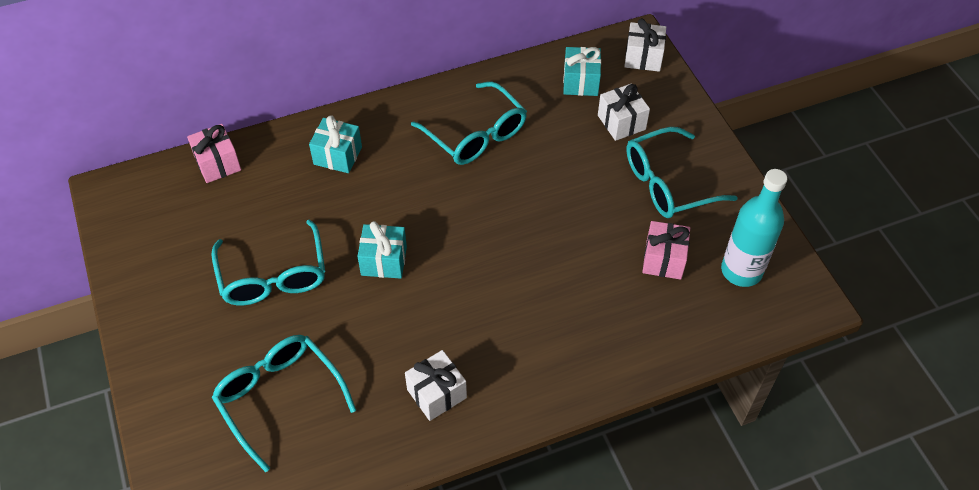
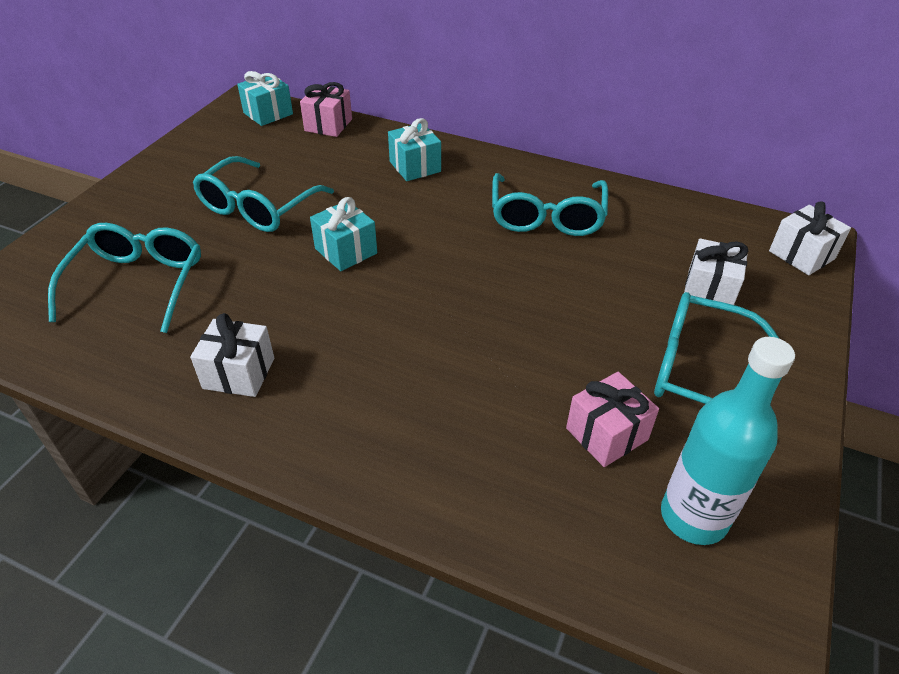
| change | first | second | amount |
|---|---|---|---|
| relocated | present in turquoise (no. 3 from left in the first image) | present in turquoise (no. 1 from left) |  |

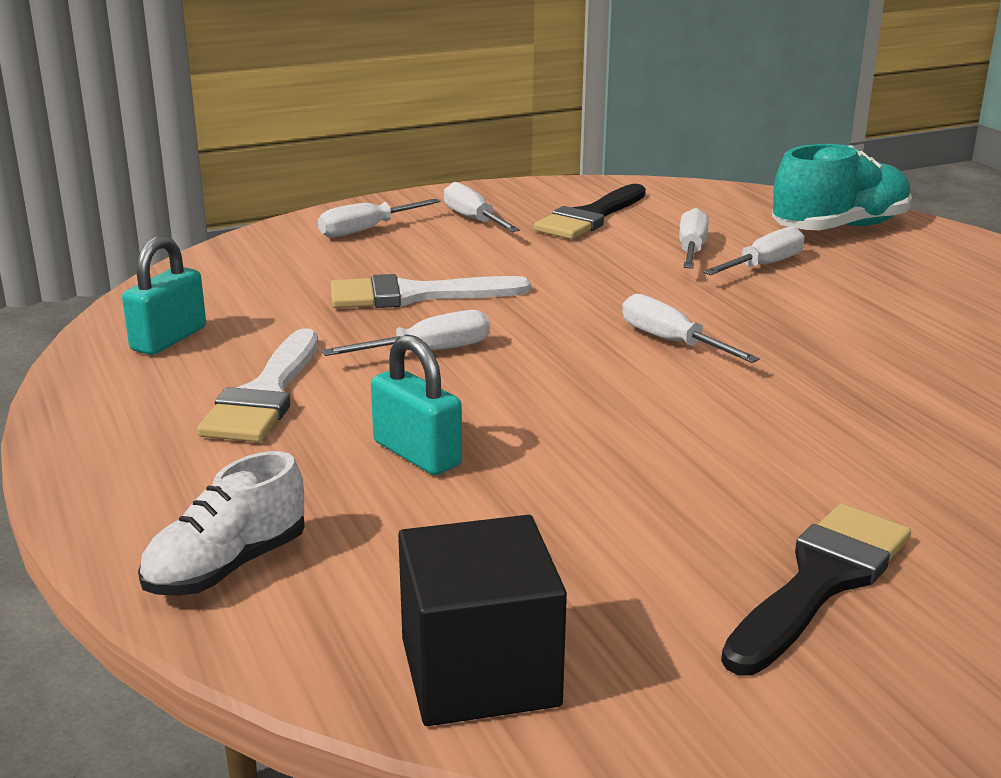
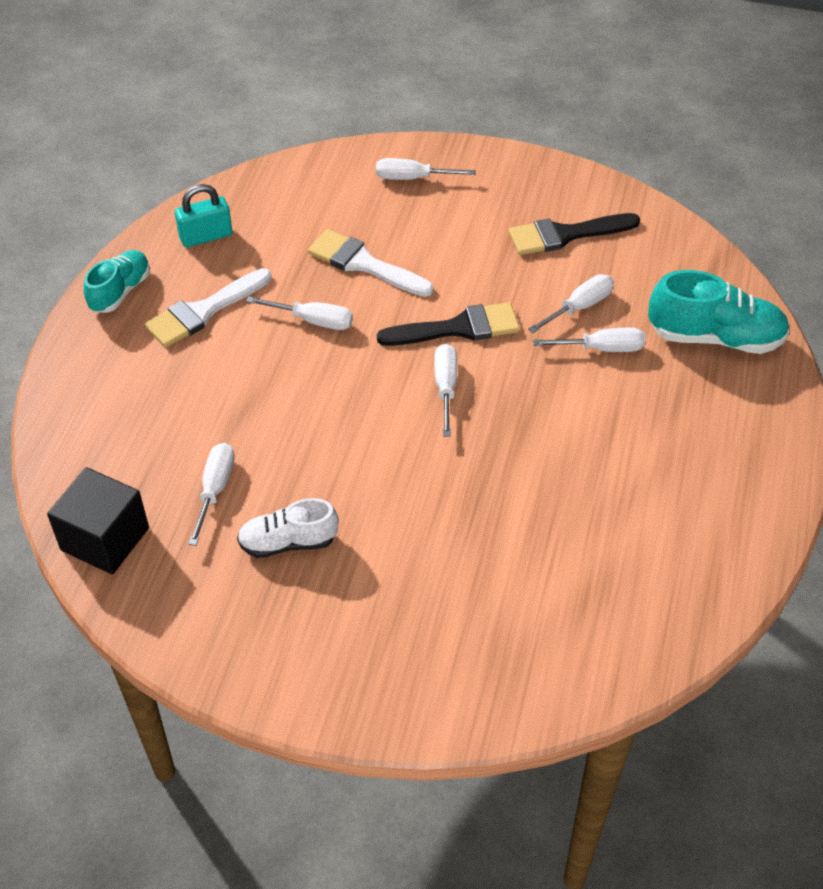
| change | first | second | amount |
|---|---|---|---|
| appeared |  | lace-up shoe in turquoise (no. 1 from left) |  |
| relocated | screwdriver in pure white (no. 3 from left in the first image) | screwdriver in pure white (no. 1 from left) |  |
| relocated | lace-up shoe in pure white |  |  |
| relocated | paint brush in jet-black (no. 2 from left in the first image) | paint brush in jet-black (no. 1 from left) |  |
| missing | lock in turquoise (no. 2 from left) |  |  |

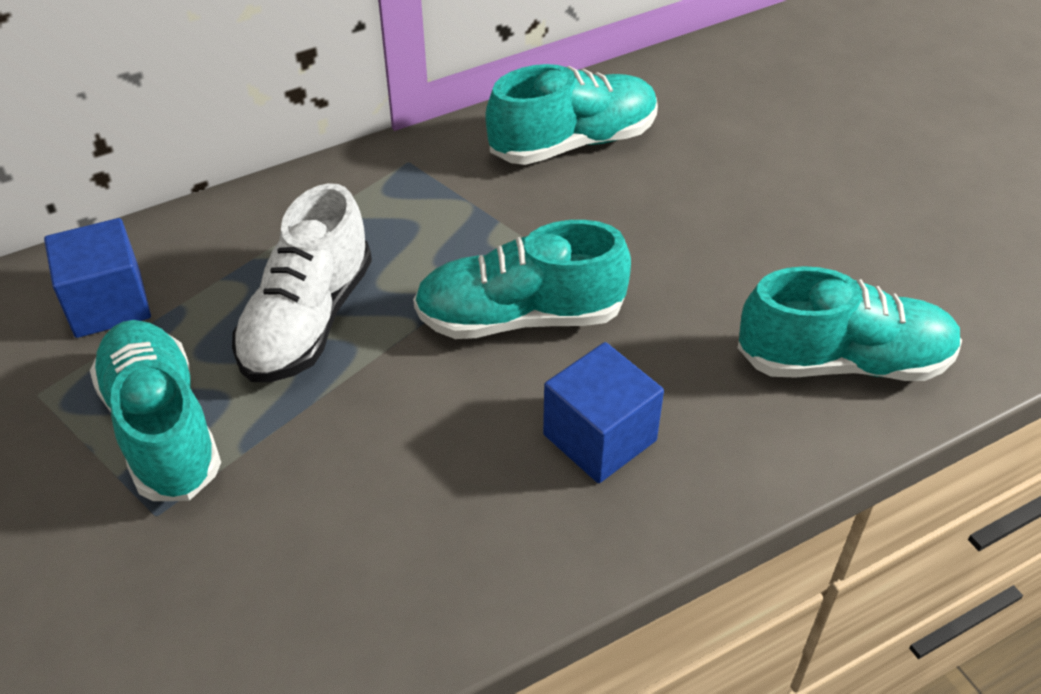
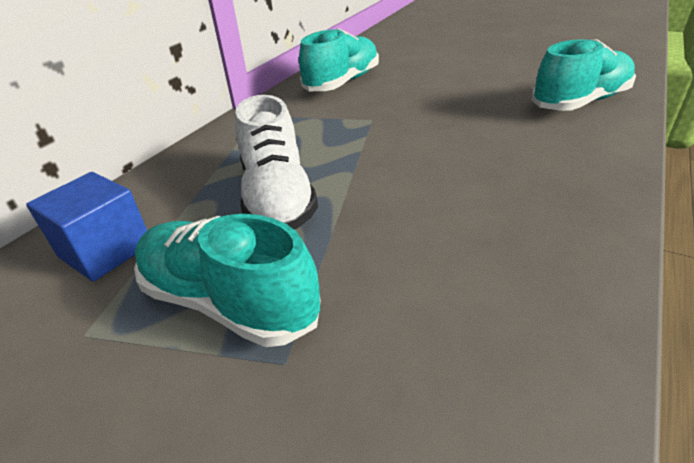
| change | first | second | amount |
|---|---|---|---|
| missing | lace-up shoe in turquoise (no. 2 from left) |  |  |
| missing | solid cube in blue (no. 2 from left) |  |  |

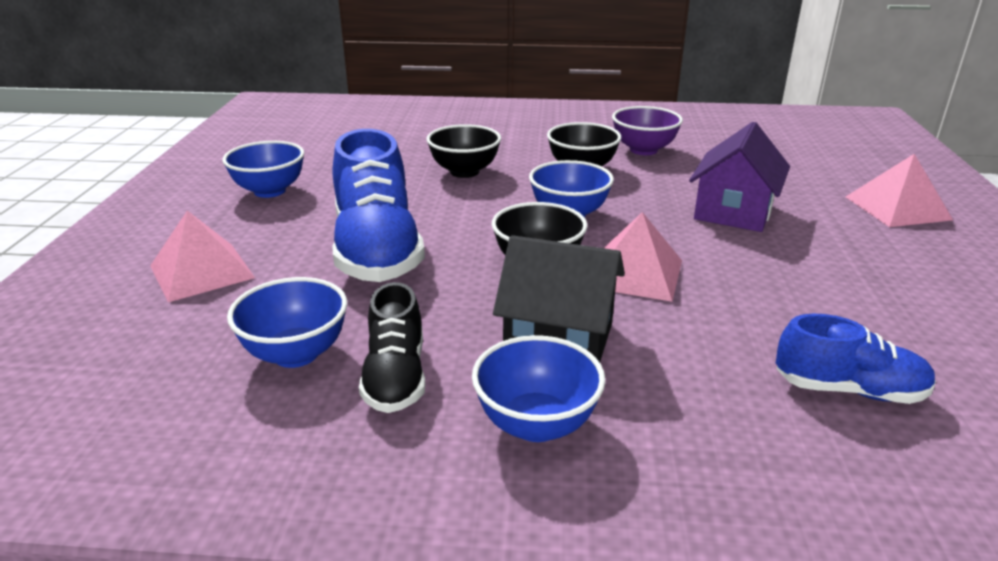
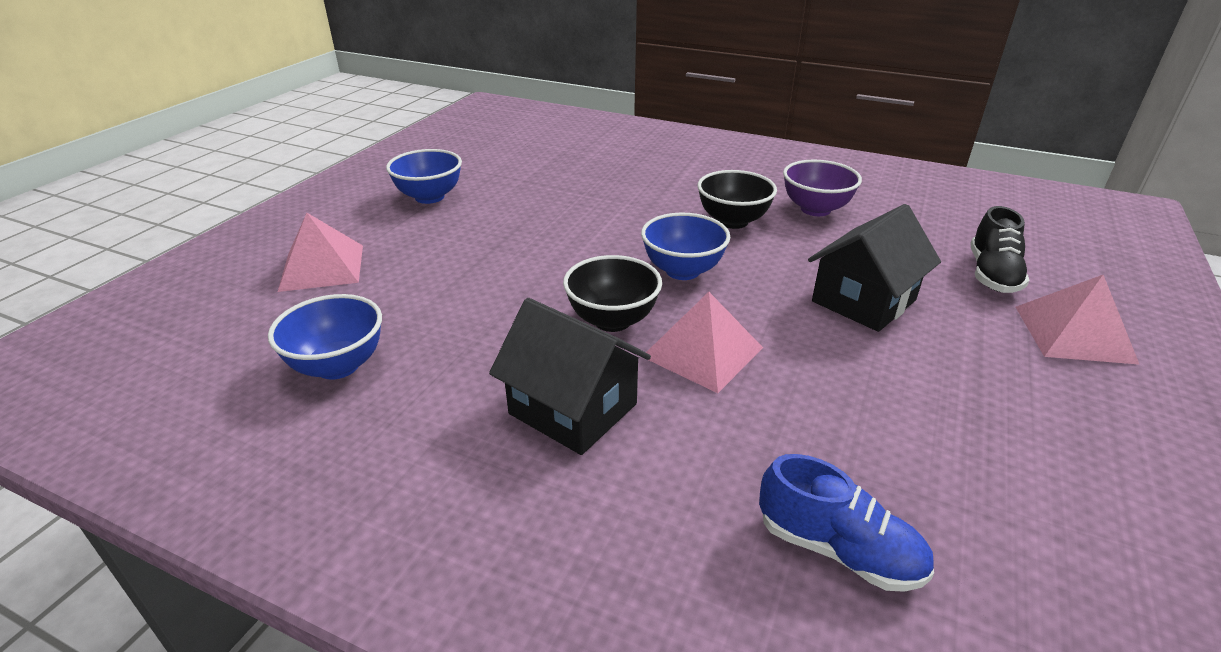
| change | first | second | amount |
|---|---|---|---|
| colour | house in purple | house in jet-black (no. 2 from left) |  |
| relocated | lace-up shoe in jet-black |  |  |
| missing | lace-up shoe in blue (no. 1 from left) |  |  |
| missing | serving bowl in jet-black (no. 1 from left) |  |  |
| missing | serving bowl in blue (no. 3 from left) |  |  |

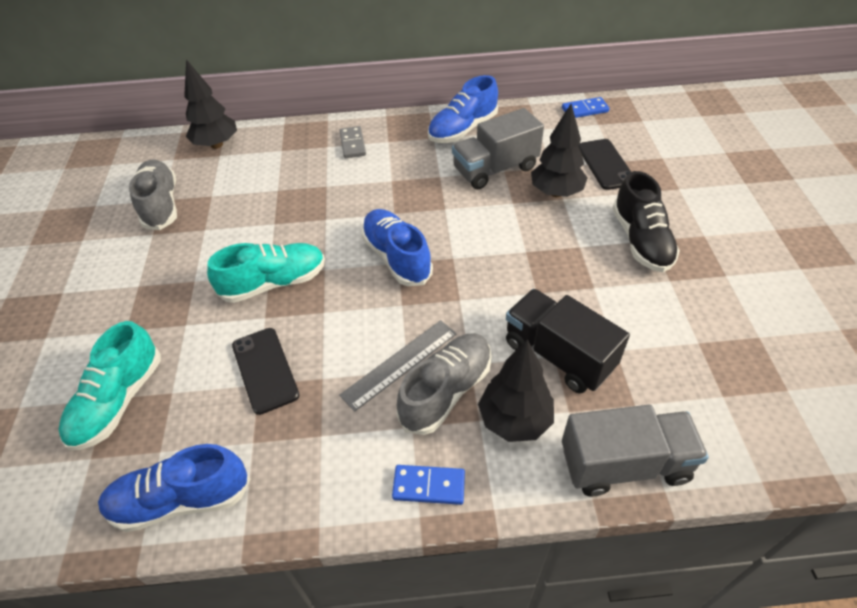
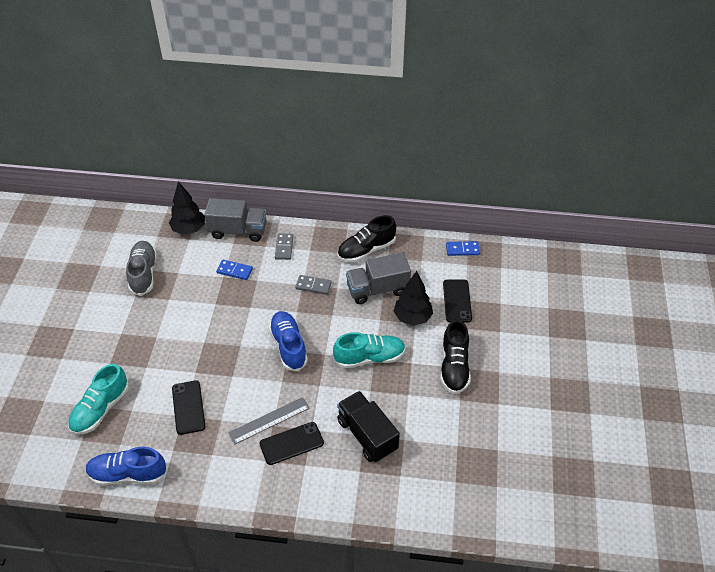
| change | first | second | amount |
|---|---|---|---|
| relocated | truck in gray (no. 2 from left in the first image) | truck in gray (no. 1 from left) |  |
| relocated | domino tile in blue (no. 1 from left) |  |  |
| exchanged | lace-up shoe in gray (no. 2 from left) | smartphone in jet-black (no. 2 from left) |  |
| appeared |  | domino tile in gray (no. 2 from left) |  |
| relocated | lace-up shoe in turquoise (no. 2 from left) |  |  |
| colour | lace-up shoe in blue (no. 3 from left) | lace-up shoe in jet-black (no. 1 from left) |  |
| missing | toy tree in jet-black (no. 2 from left) |  |  |

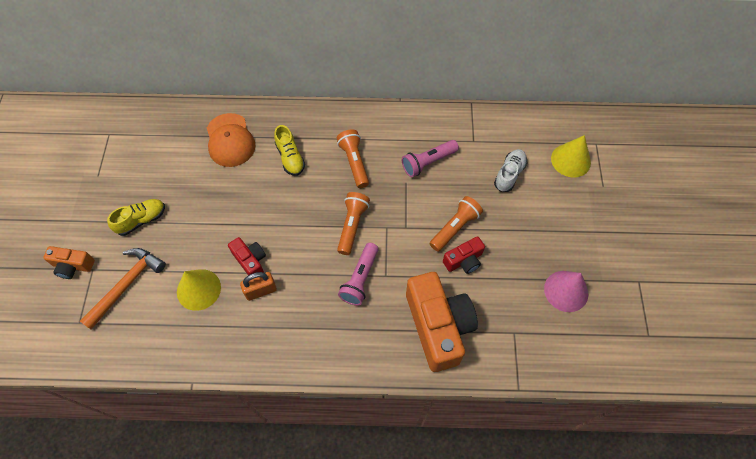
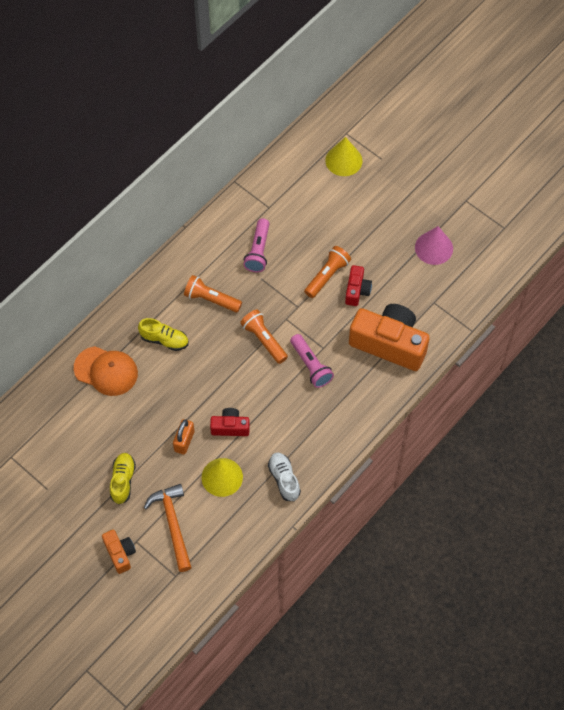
| change | first | second | amount |
|---|---|---|---|
| spun | compact camera in orange-coloured (no. 1 from left) |  | 75 degrees counterclockwise |
| relocated | lock in orange-coloured |  |  |
| relocated | lace-up shoe in pure white |  |  |
| spun | pocket torch in orange-coloured (no. 3 from left) |  | 45 degrees clockwise |

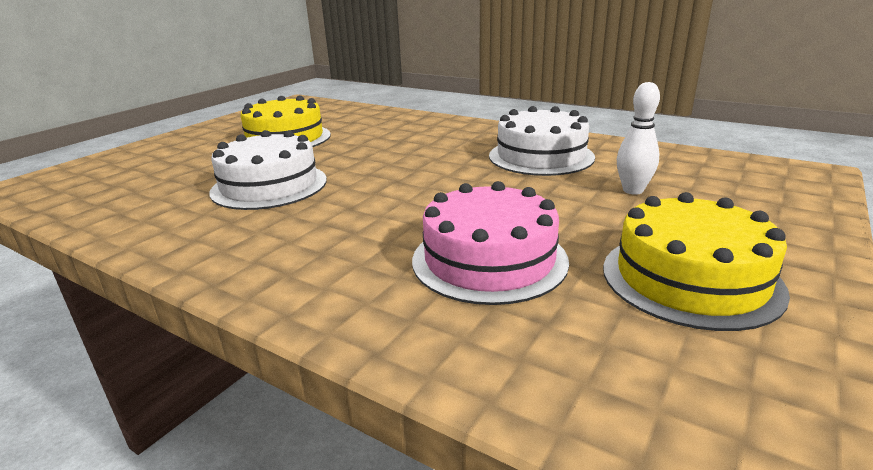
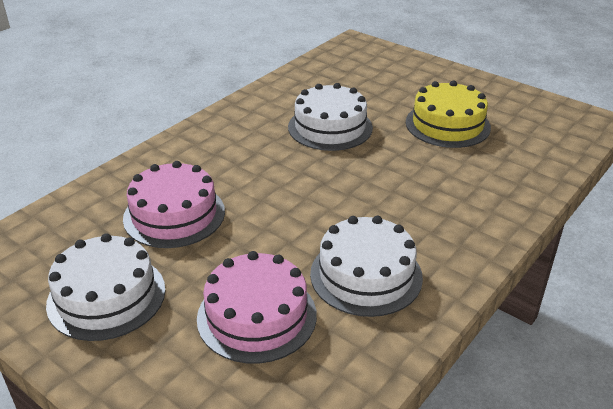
| change | first | second | amount |
|---|---|---|---|
| colour | cake in golden (no. 2 from left) | cake in pure white (no. 1 from left) |  |
| exchanged | tenpin in pure white | cake in pink (no. 2 from left) |  |

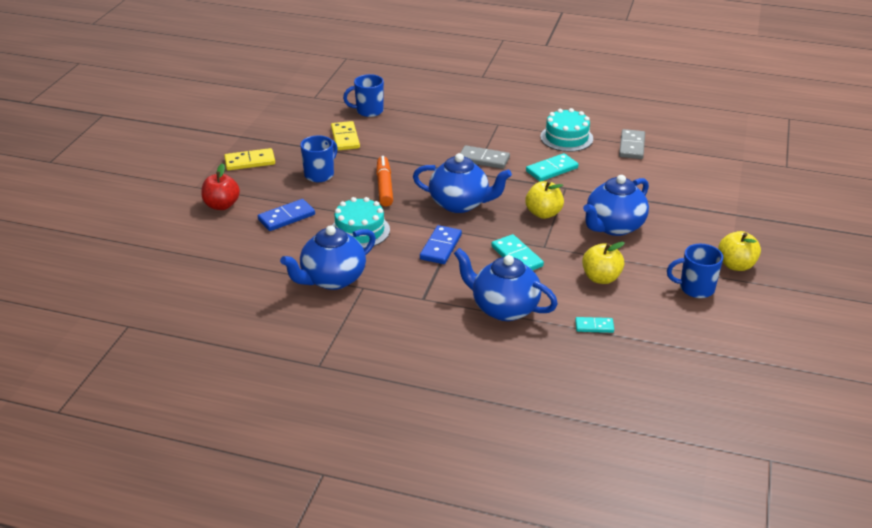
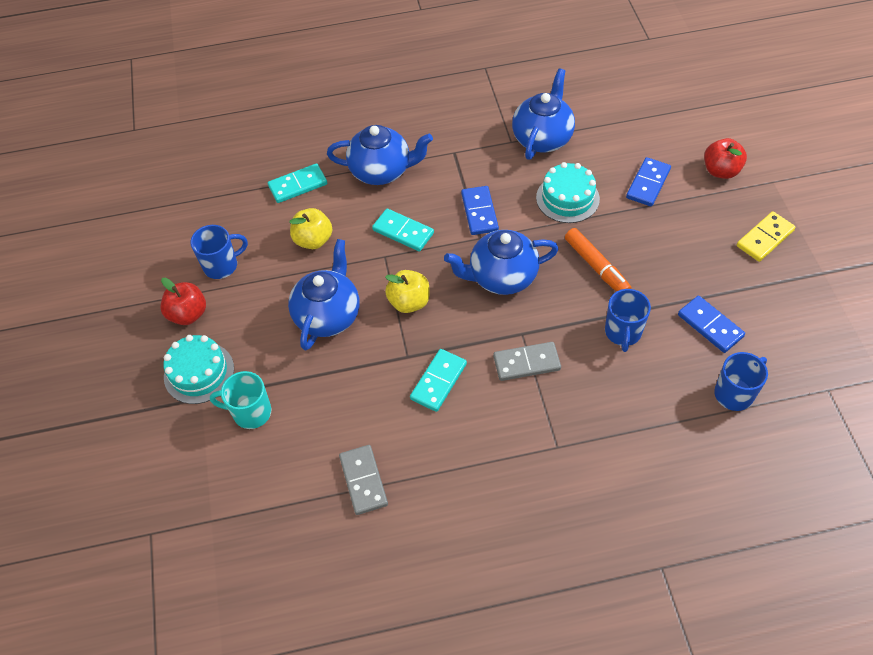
| change | first | second | amount |
|---|---|---|---|
| colour | toy apple in golden (no. 3 from left) | toy apple in crimson (no. 1 from left) |  |
| relocated | cake in turquoise (no. 2 from left in the first image) | cake in turquoise (no. 1 from left) |  |
| appeared |  | tea mug in turquoise |  |
| size | domino tile in turquoise (no. 3 from left in the first image) | domino tile in turquoise (no. 1 from left) | x1.60 |
| relocated | tea mug in blue (no. 1 from left in the first image) | tea mug in blue (no. 2 from left) |  |
| colour | domino tile in golden (no. 2 from left) | domino tile in blue (no. 3 from left) |  |

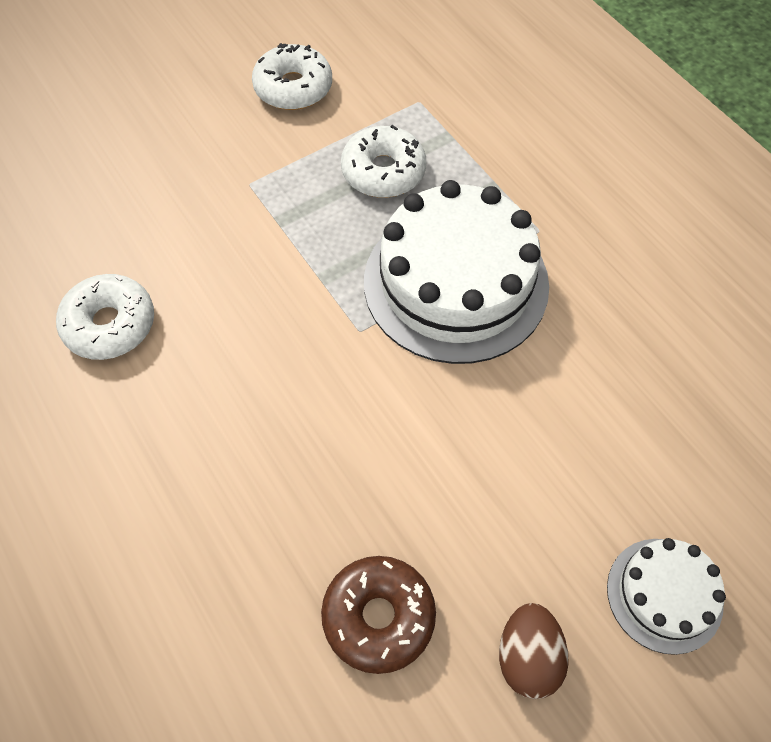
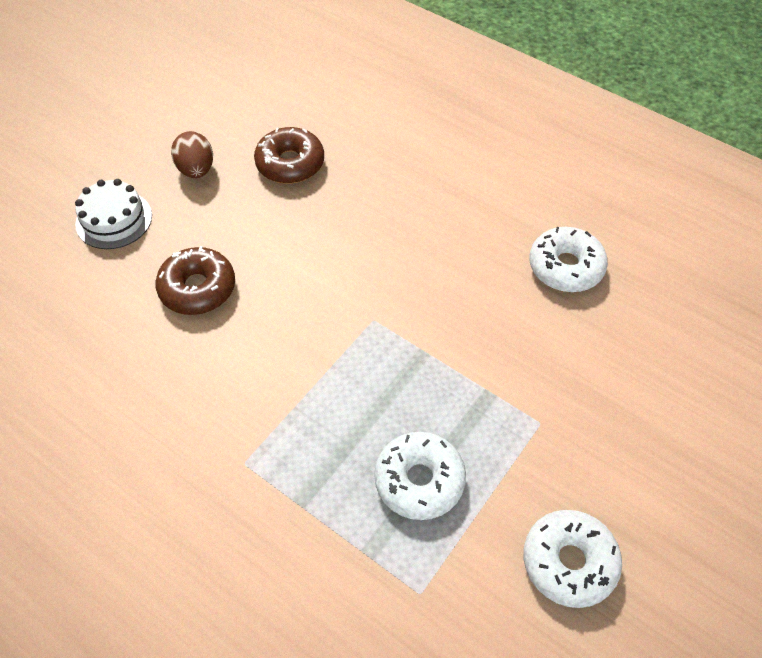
| change | first | second | amount |
|---|---|---|---|
| appeared |  | glazed donut in dark brown (no. 1 from left) |  |
| missing | cake in pure white (no. 1 from left) |  |  |

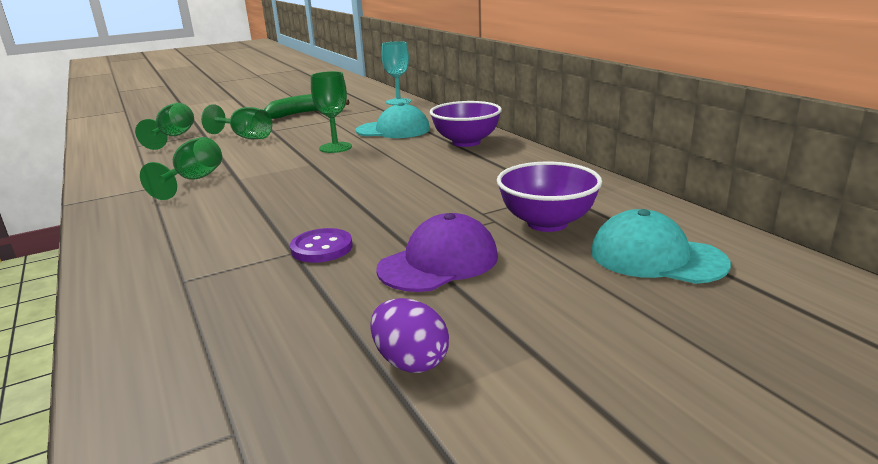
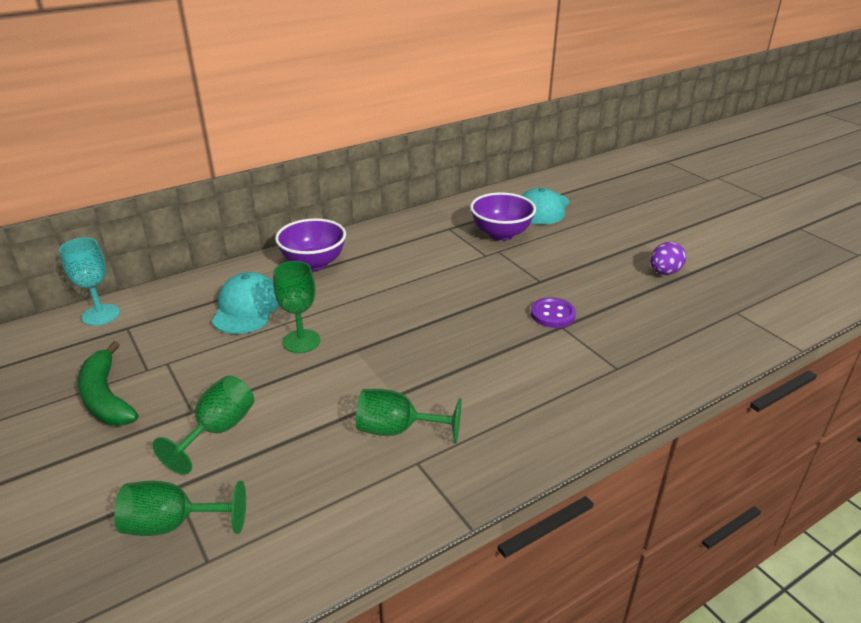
| change | first | second | amount |
|---|---|---|---|
| missing | baseball cap in purple |  |  |

